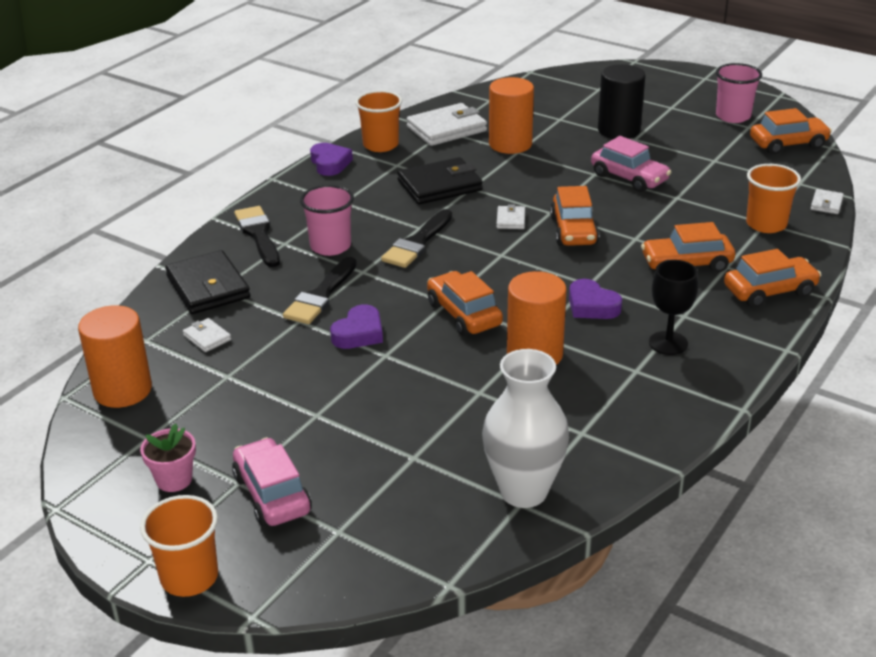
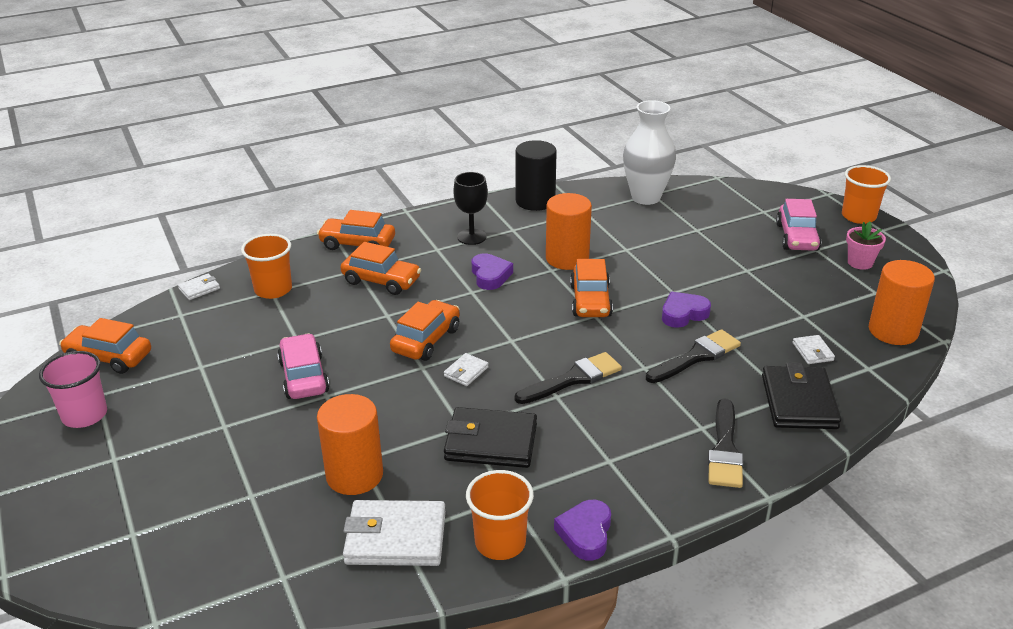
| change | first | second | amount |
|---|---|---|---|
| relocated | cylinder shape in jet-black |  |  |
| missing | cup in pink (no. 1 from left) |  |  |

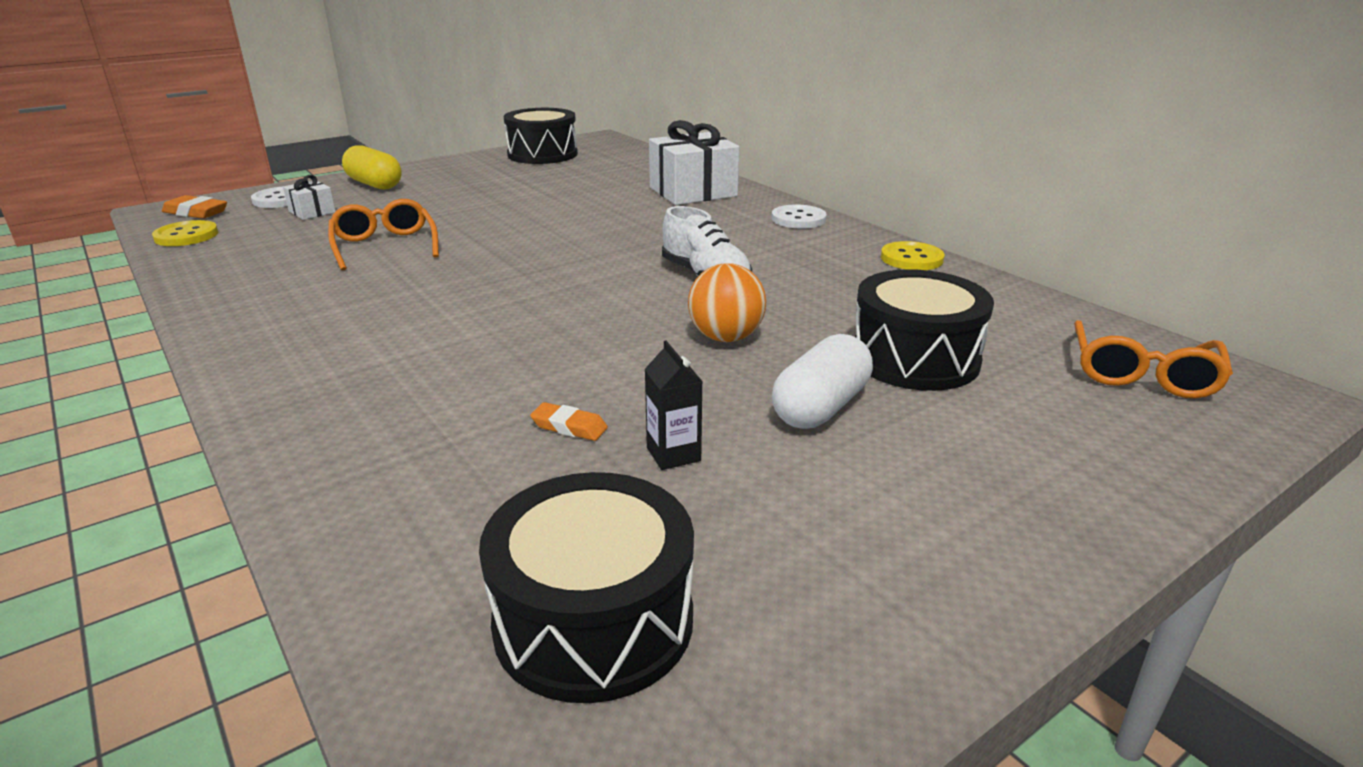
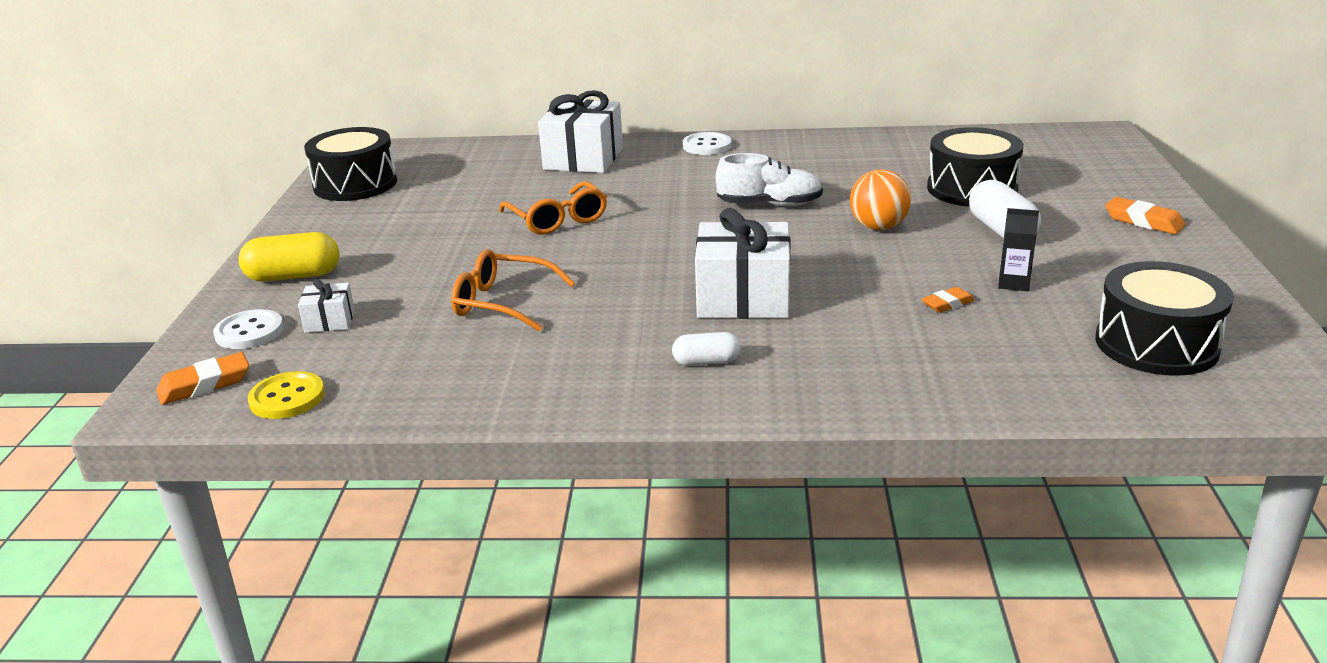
| change | first | second | amount |
|---|---|---|---|
| relocated | glasses in orange-coloured (no. 2 from left) |  |  |
| appeared |  | pill shape in pure white (no. 1 from left) |  |
| appeared |  | present in pure white (no. 3 from left) |  |
| appeared |  | gum eraser in orange-coloured (no. 3 from left) |  |
| missing | button in golden (no. 2 from left) |  |  |

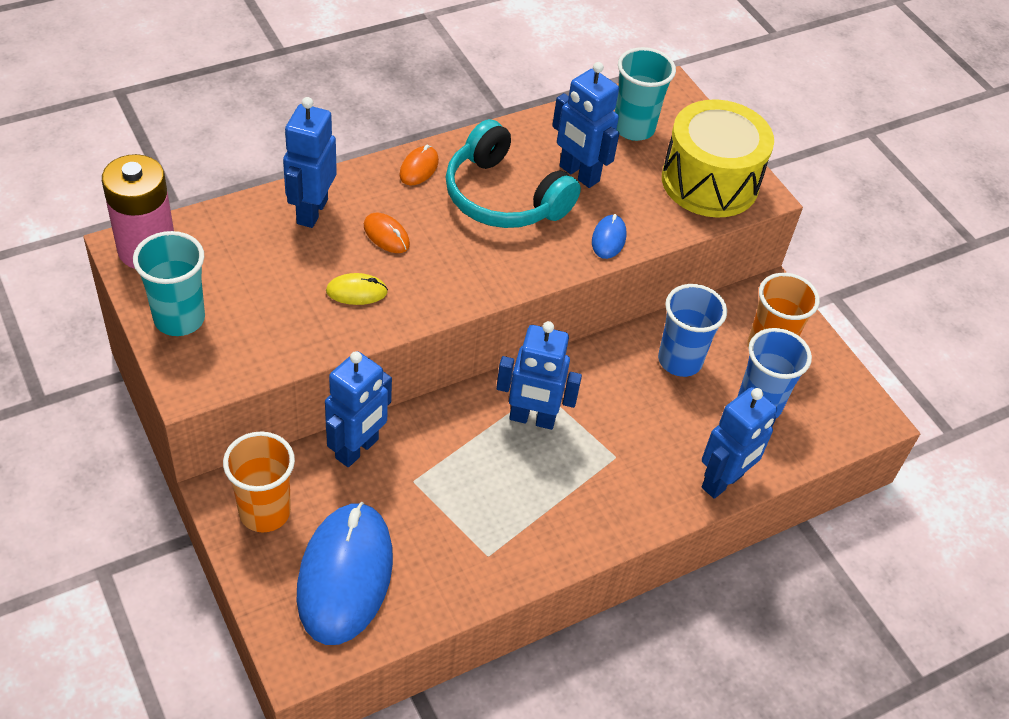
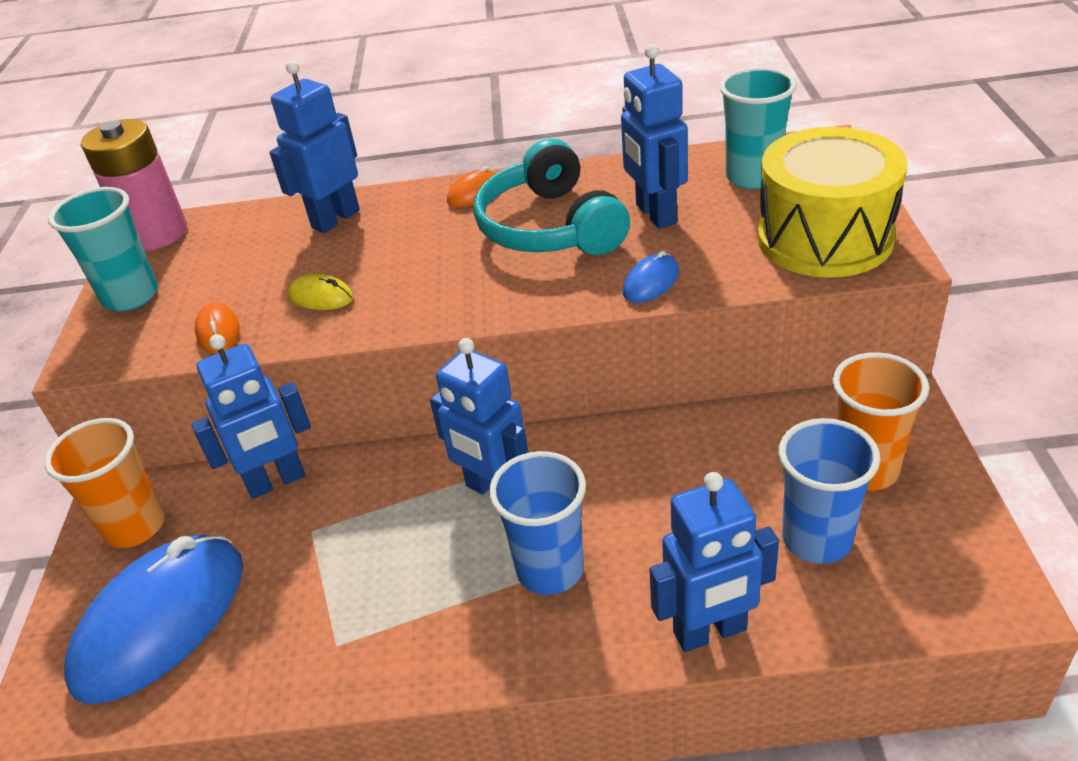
| change | first | second | amount |
|---|---|---|---|
| relocated | computer mouse in orange-coloured (no. 1 from left) |  |  |
| relocated | cup in blue (no. 1 from left) |  |  |

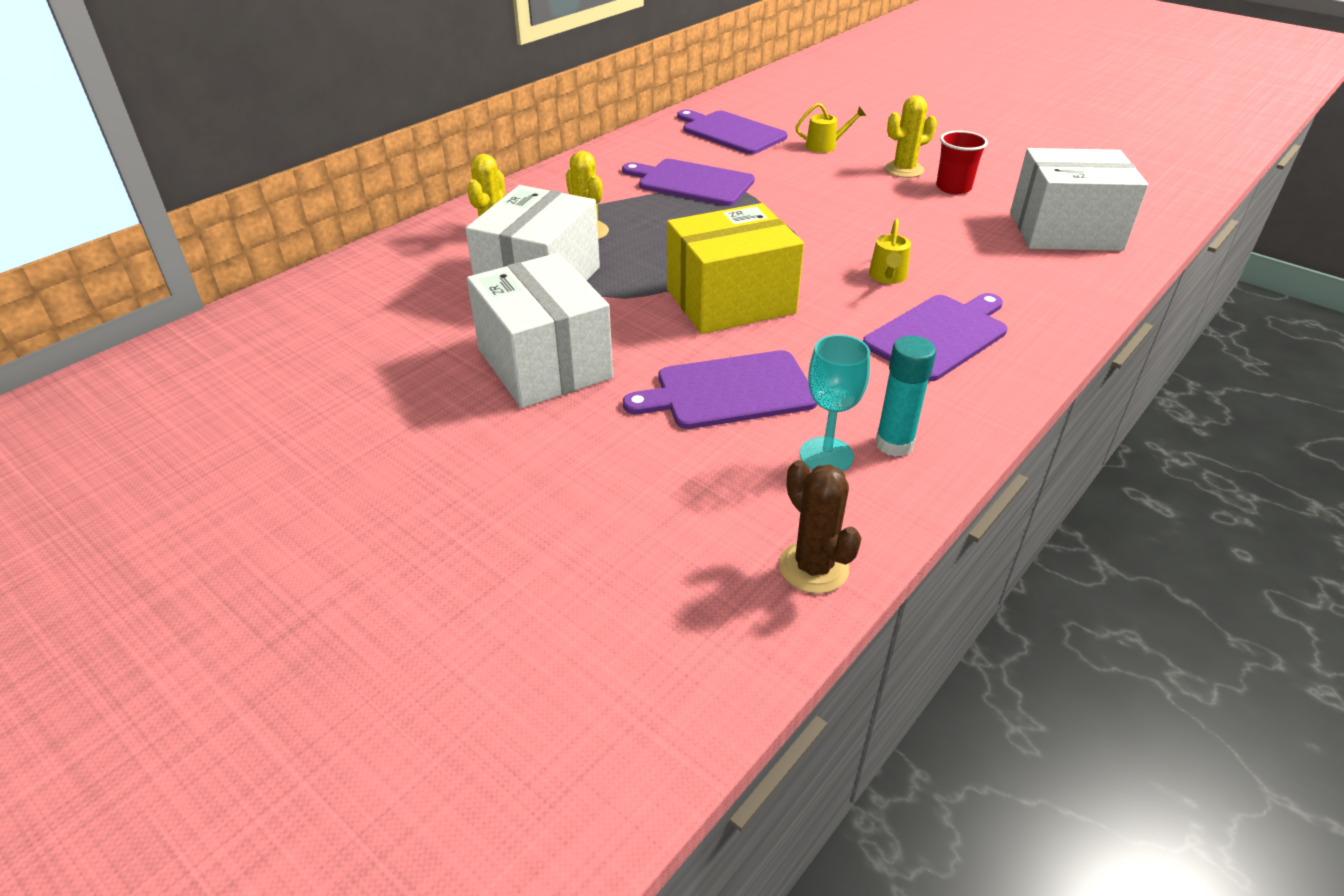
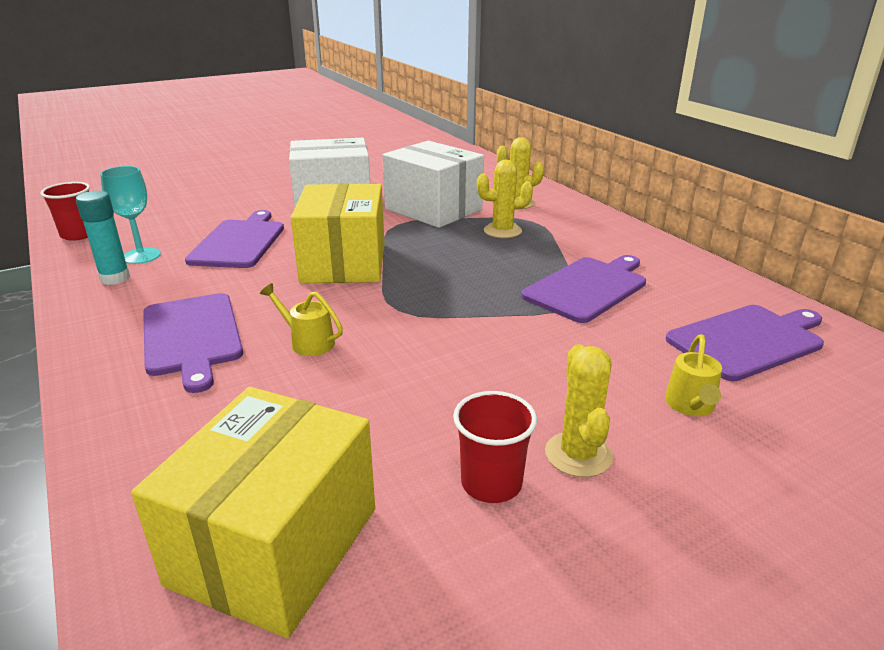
| change | first | second | amount |
|---|---|---|---|
| exchanged | prickly plant in dark brown | cup in crimson (no. 1 from left) |  |
| colour | parcel in pure white (no. 3 from left) | parcel in golden (no. 1 from left) |  |

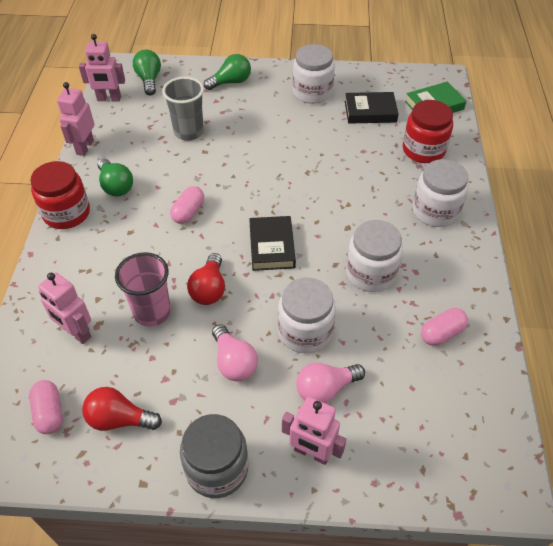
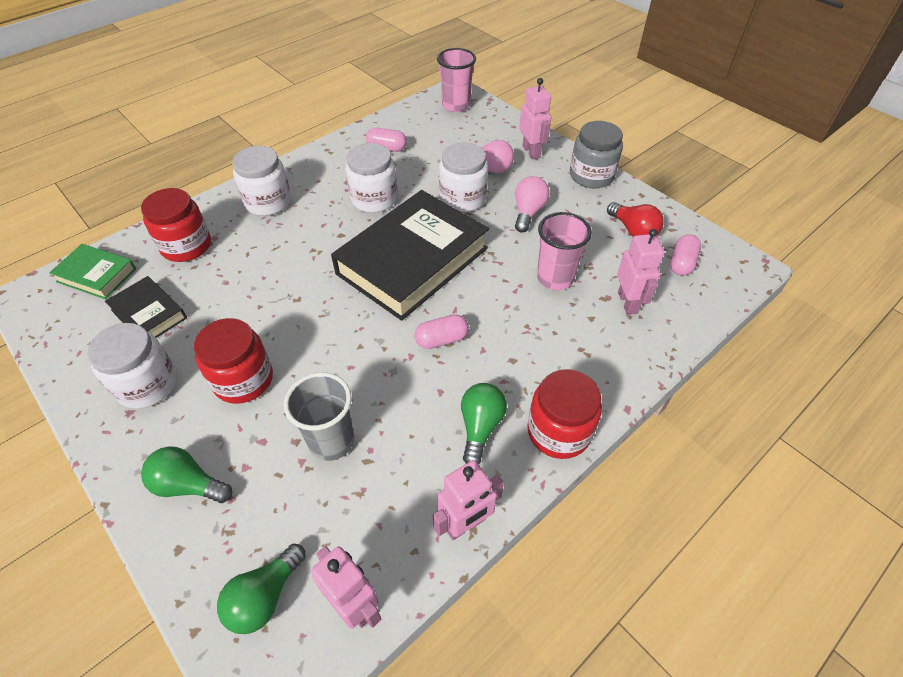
| change | first | second | amount |
|---|---|---|---|
| appeared |  | jam jar in crimson (no. 2 from left) |  |
| size | hardcover in jet-black (no. 1 from left in the first image) | hardcover in jet-black (no. 2 from left) | x2.09 |
| appeared |  | cup in pink (no. 1 from left) |  |
| missing | light bulb in crimson (no. 2 from left) |  |  |

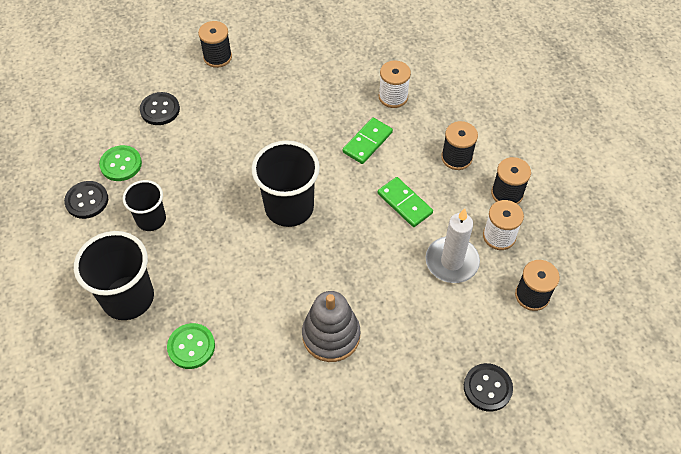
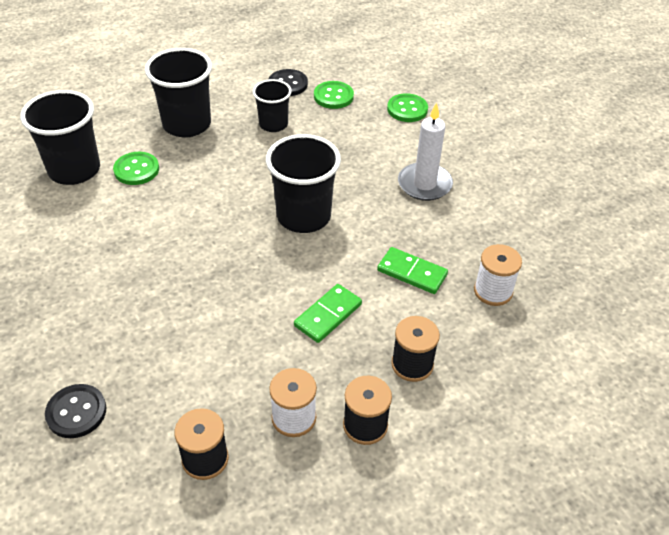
| change | first | second | amount |
|---|---|---|---|
| appeared |  | cup in jet-black (no. 1 from left) |  |
| colour | button in jet-black (no. 2 from left) | button in green (no. 3 from left) |  |
| relocated | candle in pure white |  |  |
| missing | spool in jet-black (no. 1 from left) |  |  |
| missing | stacking rings in gray |  |  |

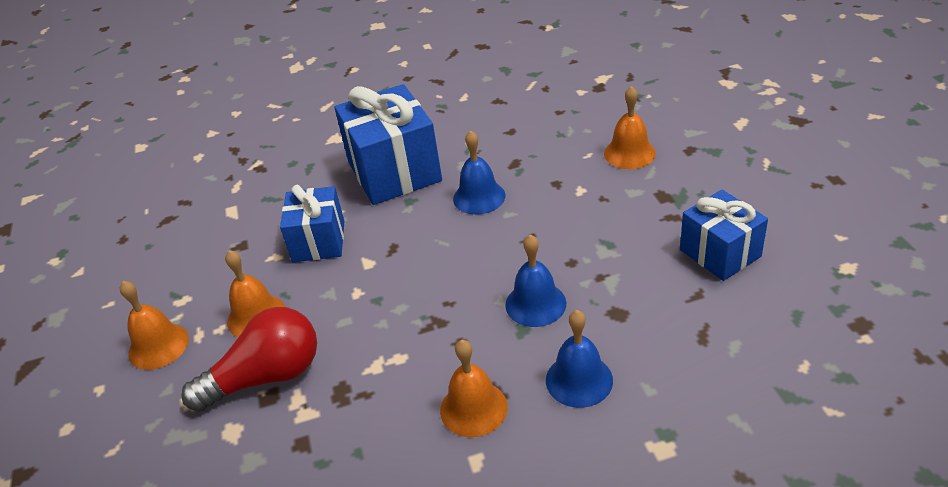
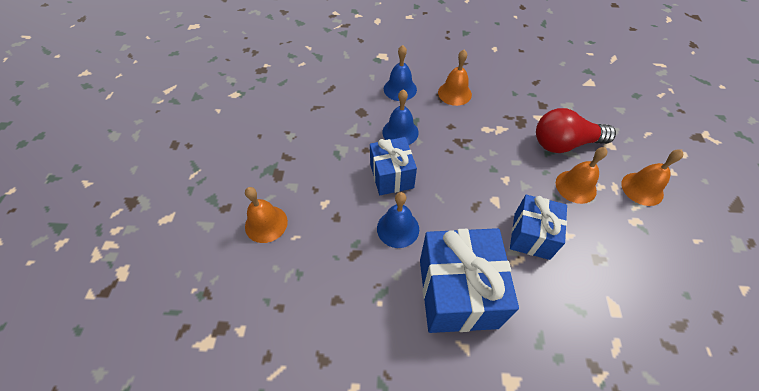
| change | first | second | amount |
|---|---|---|---|
| relocated | present in blue (no. 3 from left in the first image) | present in blue (no. 1 from left) |  |

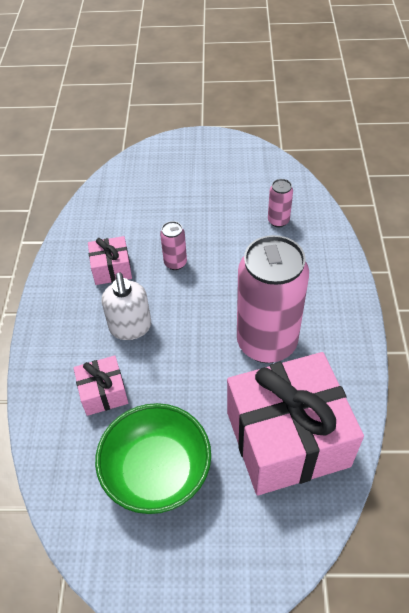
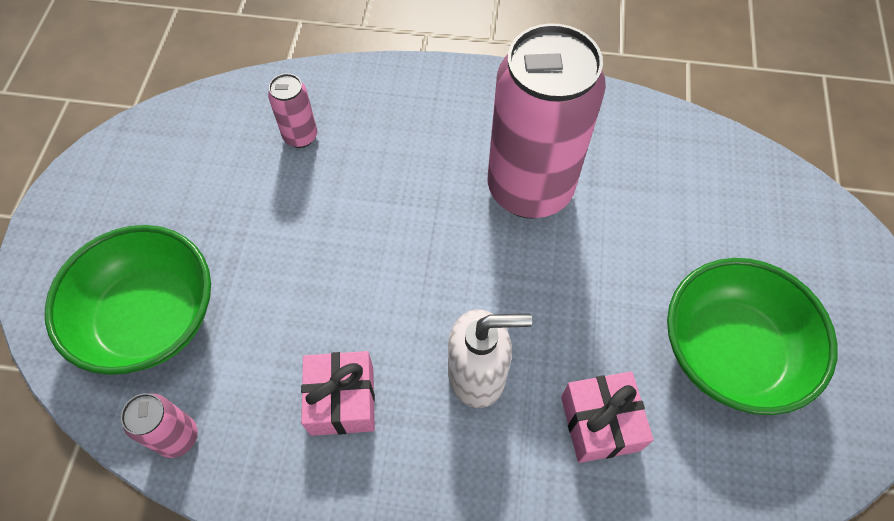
| change | first | second | amount |
|---|---|---|---|
| appeared |  | serving bowl in green (no. 1 from left) |  |
| relocated | can in pink (no. 1 from left) |  |  |
| missing | present in pink (no. 3 from left) |  |  |

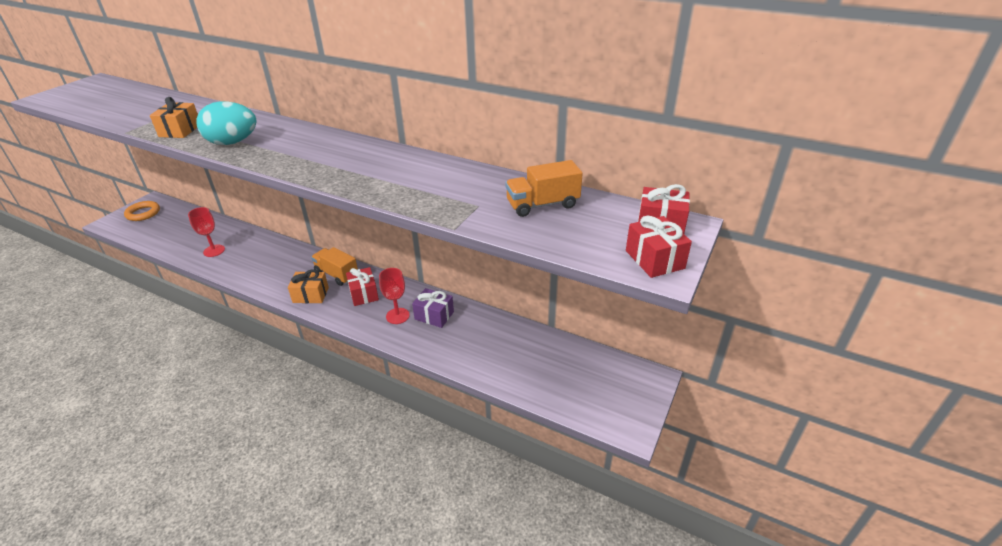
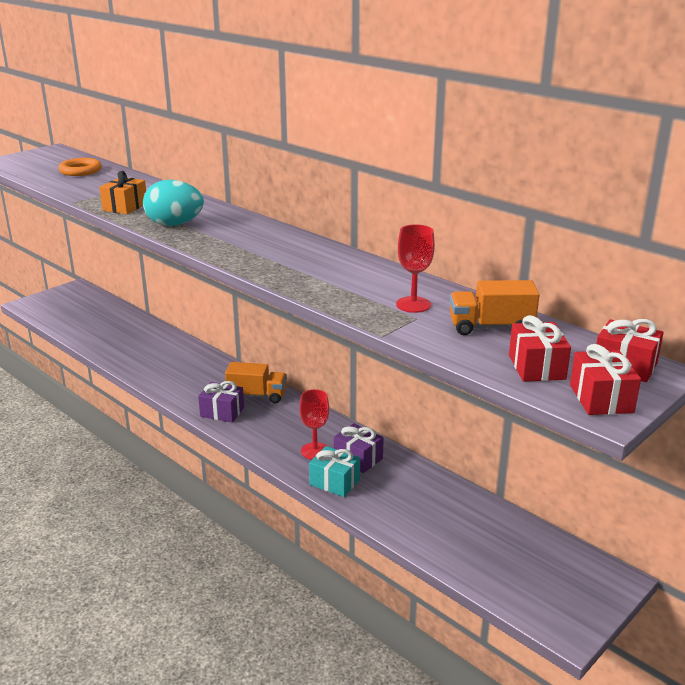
| change | first | second | amount |
|---|---|---|---|
| relocated | hoop in orange-coloured |  |  |
| colour | present in orange-coloured (no. 2 from left) | present in purple (no. 1 from left) |  |
| spun | truck in orange-coloured (no. 1 from left) |  | 135 degrees clockwise |
| appeared |  | present in turquoise |  |
| relocated | chalice in crimson (no. 1 from left in the first image) | chalice in crimson (no. 2 from left) |  |
| relocated | present in crimson (no. 1 from left) |  |  |

